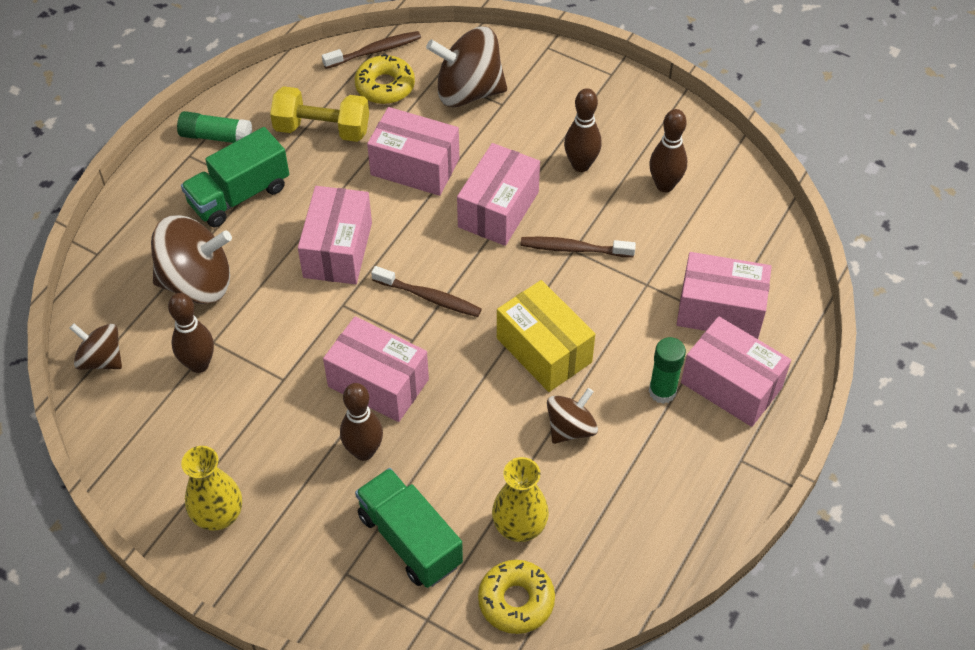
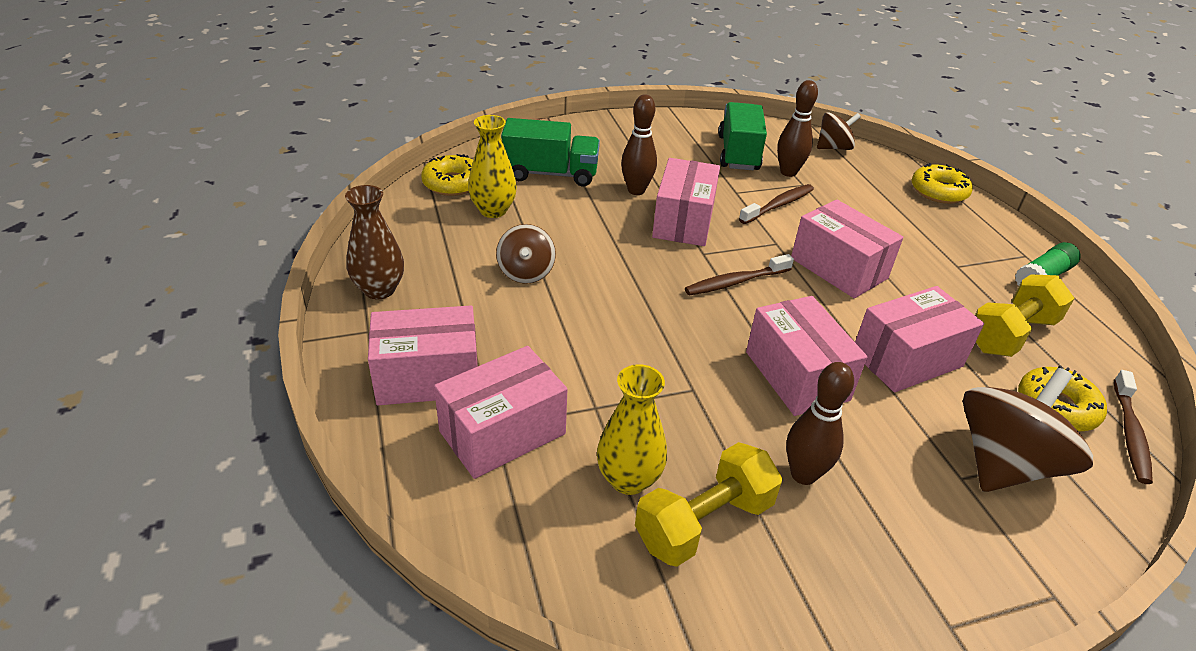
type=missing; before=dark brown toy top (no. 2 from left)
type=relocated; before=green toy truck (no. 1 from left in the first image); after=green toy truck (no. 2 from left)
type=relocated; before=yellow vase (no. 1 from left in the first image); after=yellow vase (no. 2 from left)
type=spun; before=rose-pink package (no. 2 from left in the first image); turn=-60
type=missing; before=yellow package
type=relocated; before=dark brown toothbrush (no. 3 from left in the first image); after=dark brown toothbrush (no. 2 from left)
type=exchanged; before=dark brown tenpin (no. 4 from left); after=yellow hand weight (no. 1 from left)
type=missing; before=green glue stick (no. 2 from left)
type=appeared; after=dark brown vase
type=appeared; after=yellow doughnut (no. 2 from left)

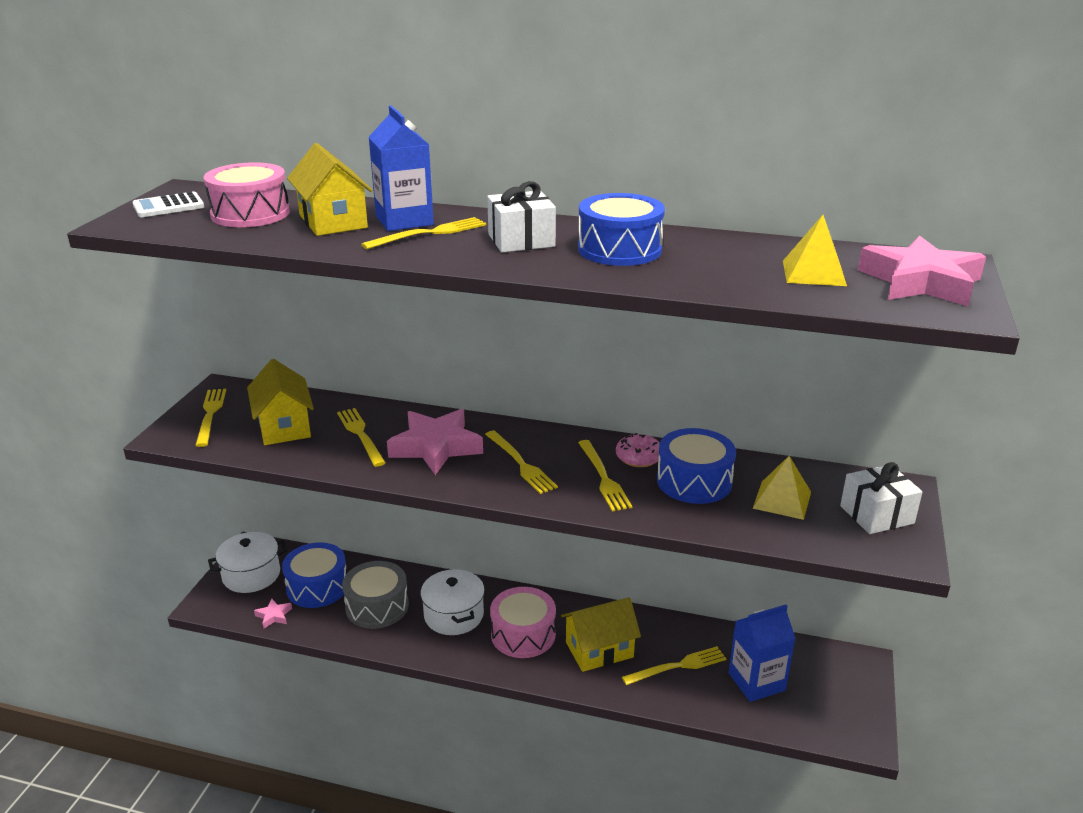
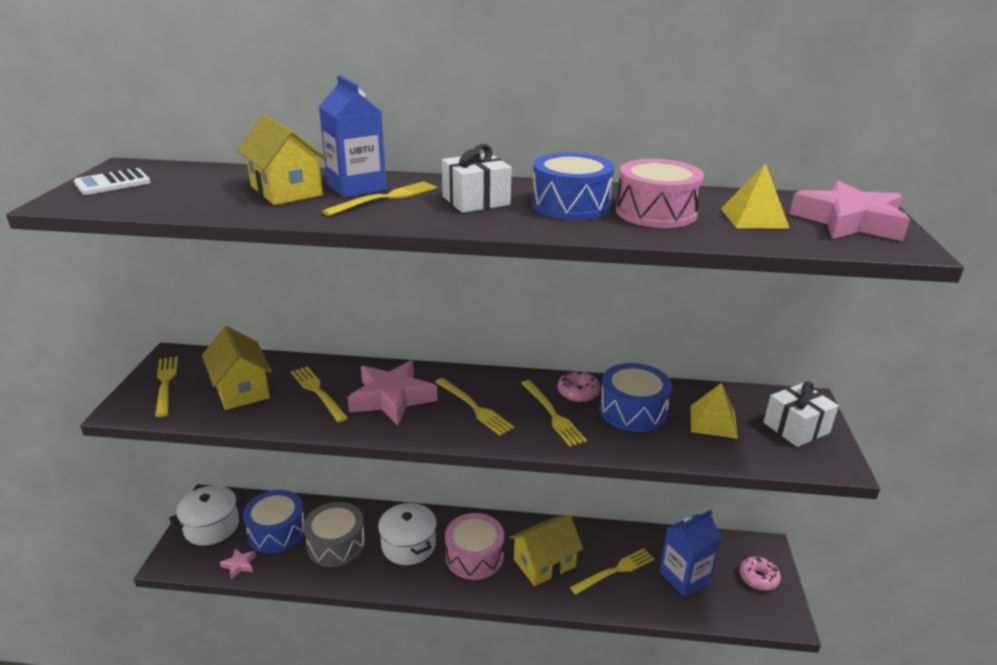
type=relocated; before=rose-pink snare drum (no. 1 from left in the first image); after=rose-pink snare drum (no. 2 from left)
type=appeared; after=rose-pink doughnut (no. 2 from left)

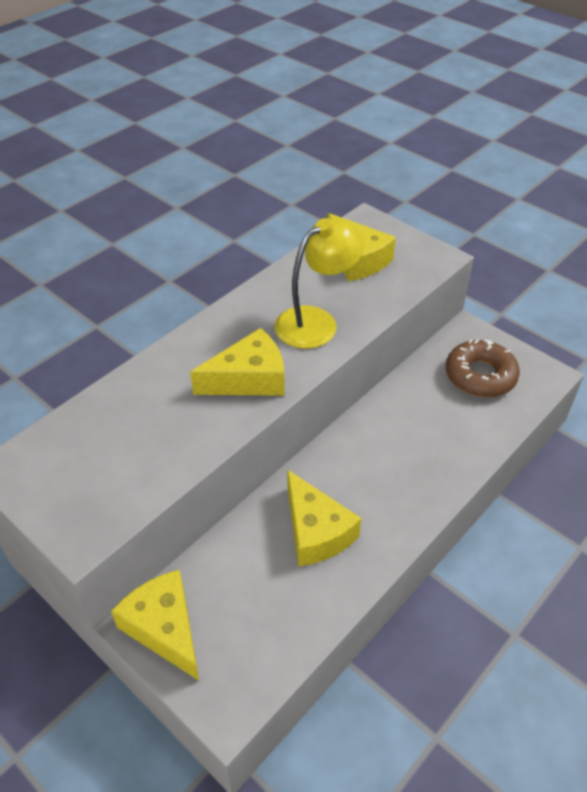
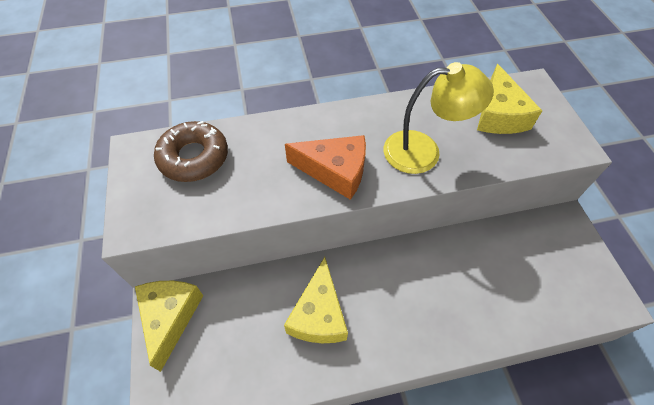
type=colour; before=yellow cheese (no. 2 from left); after=orange-coloured cheese
type=relocated; before=dark brown doughnut

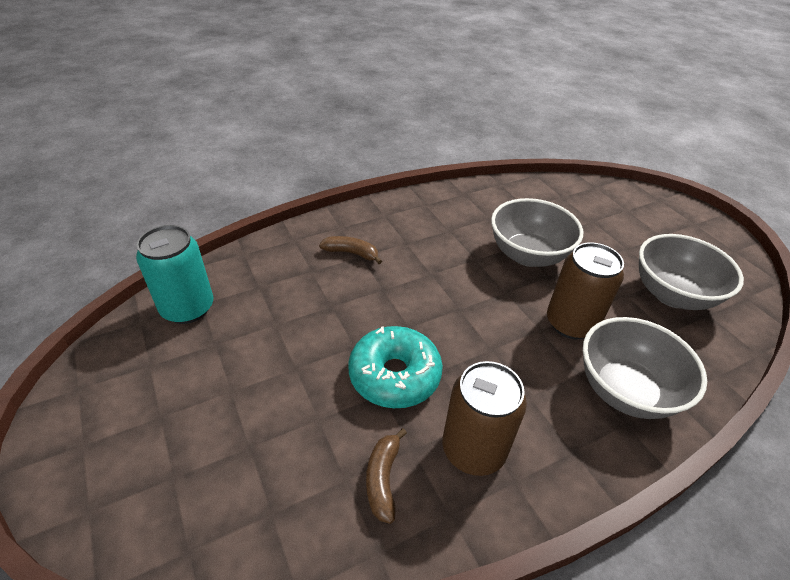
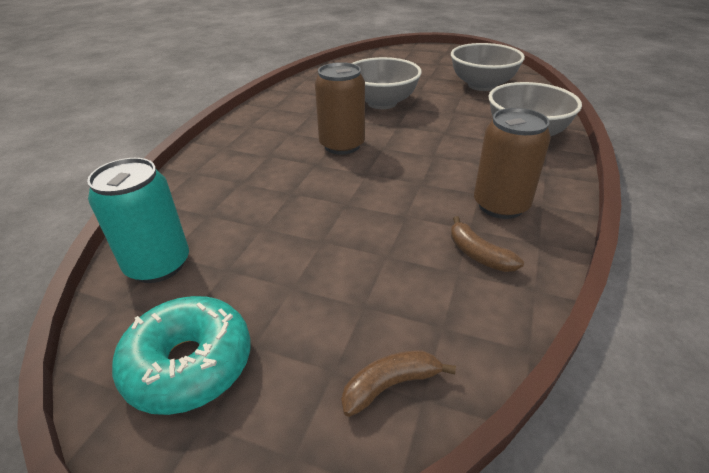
type=relocated; before=dark brown banana (no. 1 from left)
type=relocated; before=teal doughnut
type=relocated; before=dark brown can (no. 2 from left in the first image); after=dark brown can (no. 1 from left)

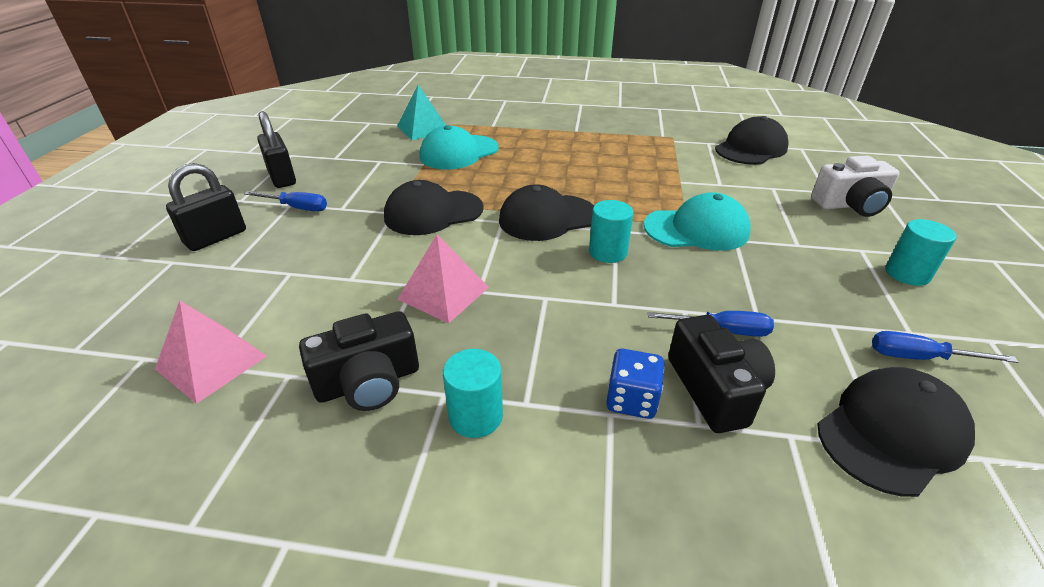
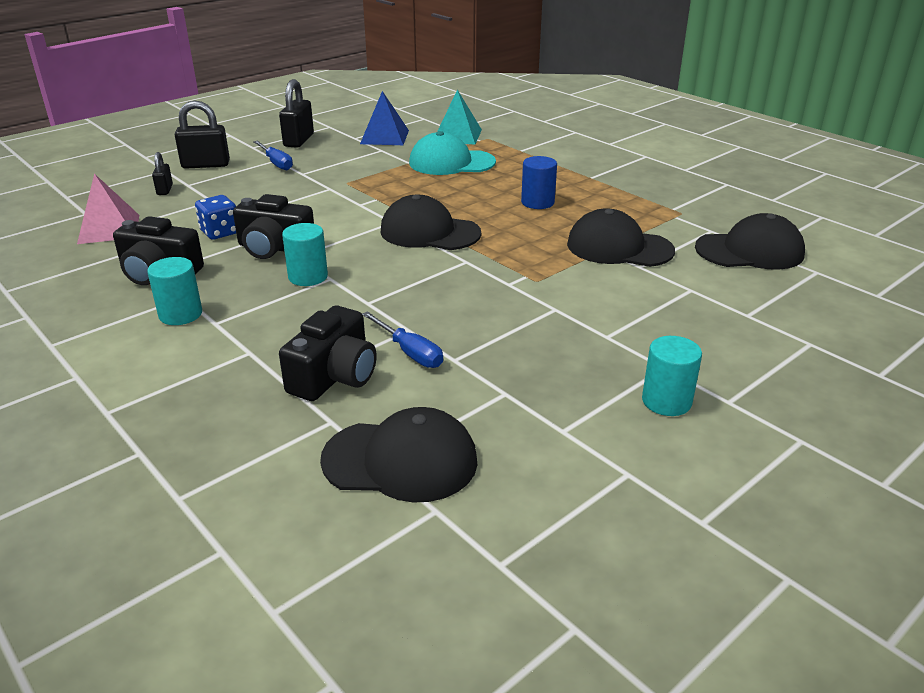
type=relocated; before=black baseball cap (no. 1 from left in the first image); after=black baseball cap (no. 3 from left)
type=exchanged; before=rose-pink solid pyramid (no. 2 from left); after=black camera (no. 2 from left)
type=relocated; before=teal cylinder shape (no. 2 from left)
type=relocated; before=cobalt game die
type=missing; before=teal baseball cap (no. 2 from left)
type=missing; before=white camera
type=missing; before=cobalt hand screwdriver (no. 3 from left)
type=appeared; after=black padlock (no. 1 from left)
type=appeared; after=cobalt solid pyramid
type=appeared; after=cobalt cylinder shape

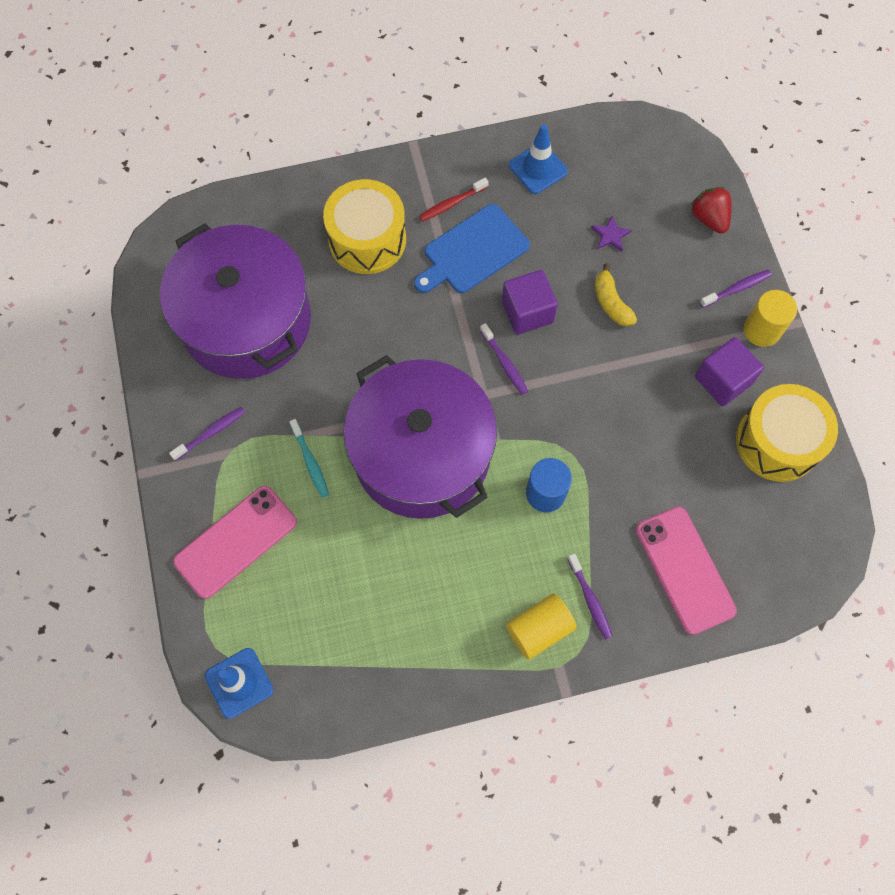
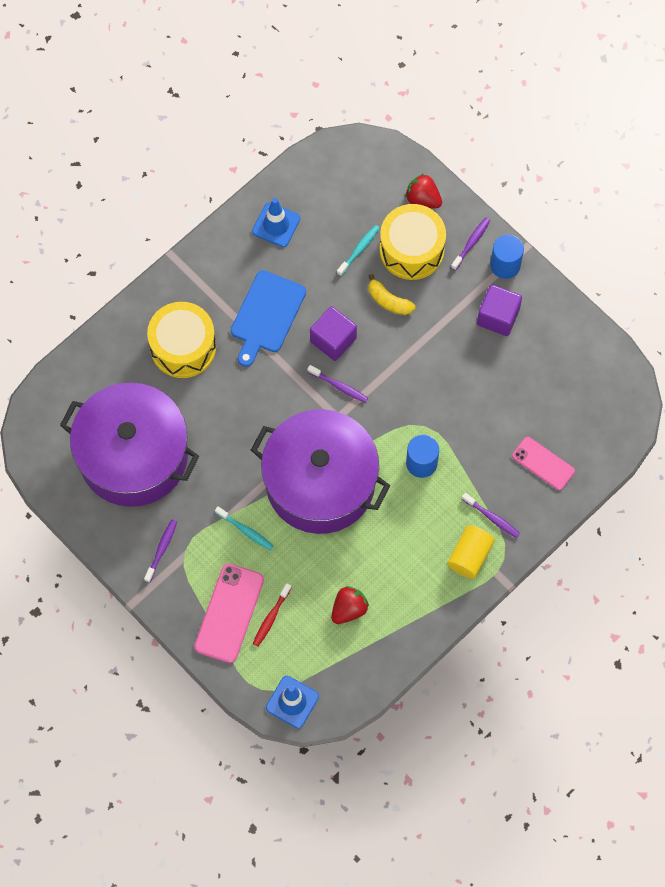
type=relocated; before=scarlet toothbrush
type=exchanged; before=purple star; after=teal toothbrush (no. 2 from left)
type=size; before=rose-pink smartphone (no. 2 from left); scale=0.65
type=relocated; before=yellow snare drum (no. 2 from left)
type=colour; before=yellow cylinder shape (no. 2 from left); after=cobalt cylinder shape (no. 2 from left)
type=appeared; after=scarlet berry (no. 1 from left)

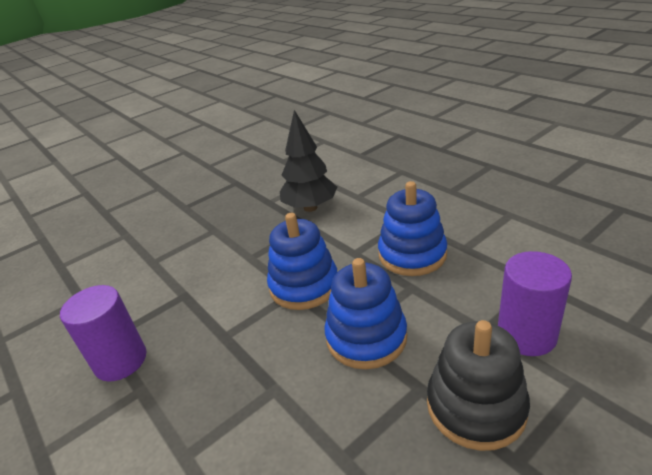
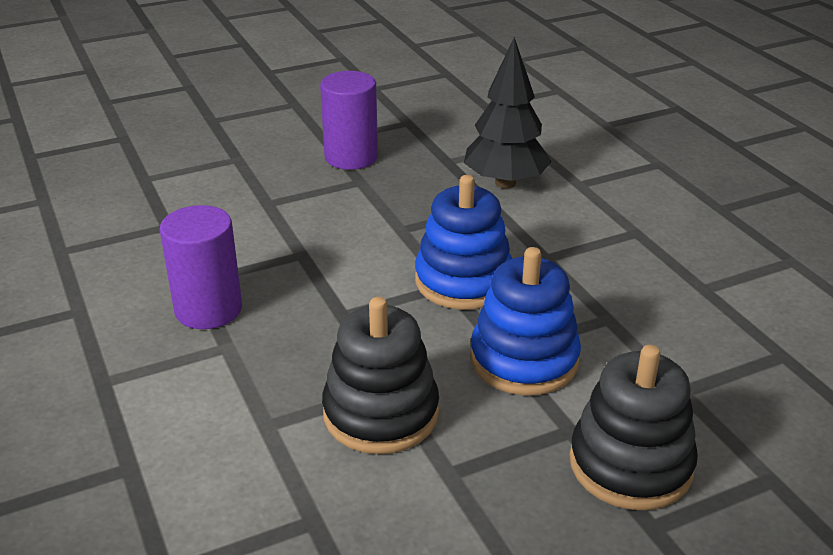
type=missing; before=cobalt stacking rings (no. 3 from left)
type=relocated; before=purple cylinder shape (no. 2 from left)
type=appeared; after=black stacking rings (no. 1 from left)

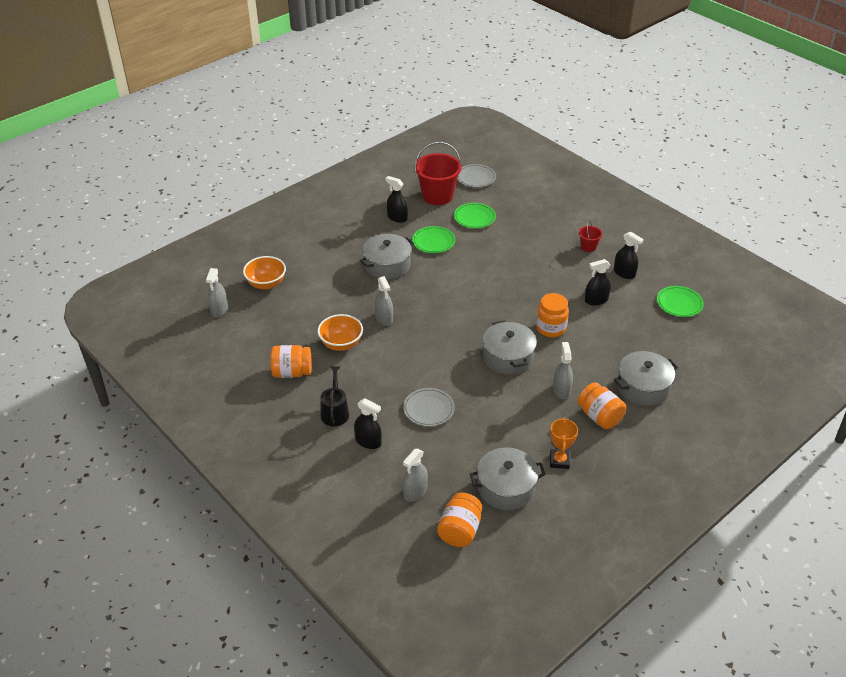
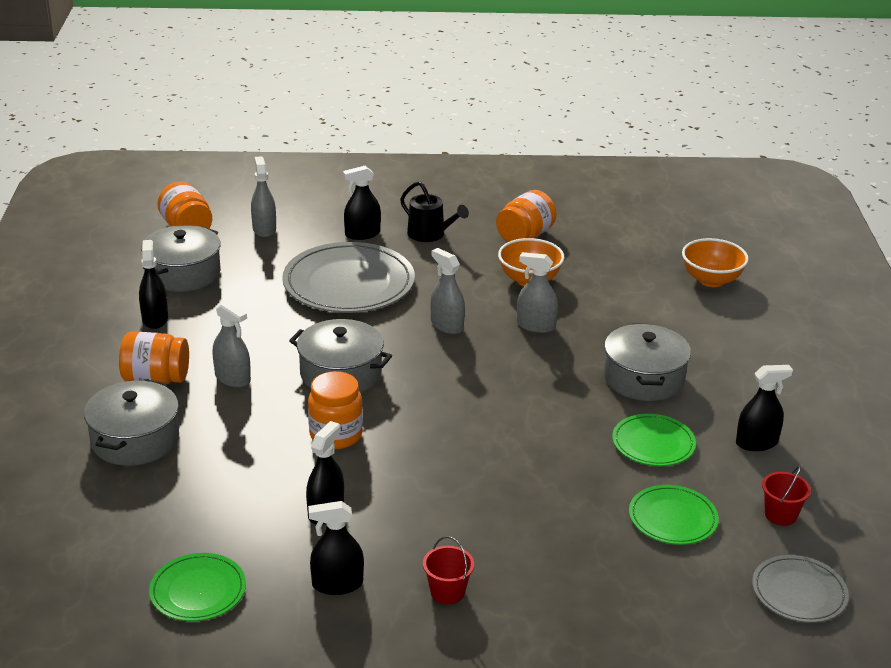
type=relocated; before=ash-grey spray cleaner (no. 1 from left in the first image); after=ash-grey spray cleaner (no. 3 from left)
type=size; before=ash-grey plate (no. 1 from left); scale=1.85
type=size; before=scarlet bucket (no. 1 from left in the first image); scale=0.48
type=exchanged; before=orange-coloured award cup; after=black spray cleaner (no. 1 from left)

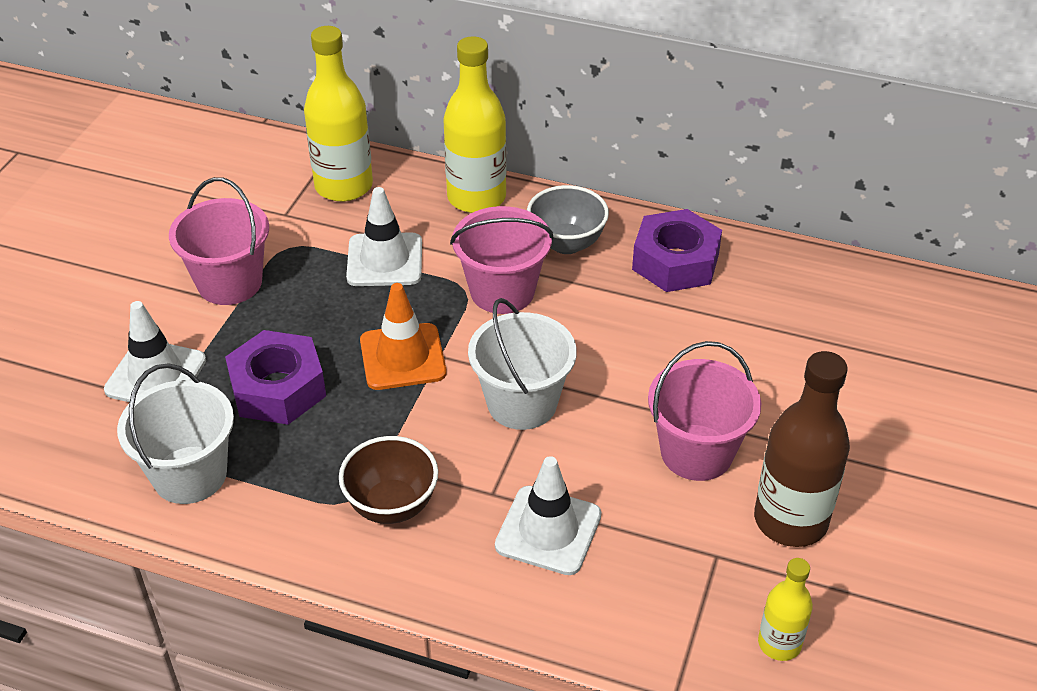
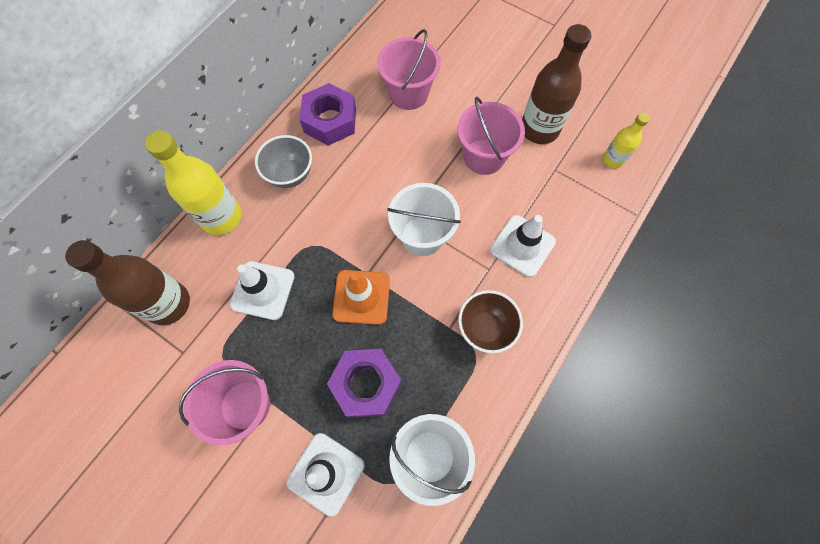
type=colour; before=yellow bottle (no. 1 from left); after=dark brown bottle (no. 1 from left)
type=relocated; before=rose-pink bucket (no. 2 from left)

